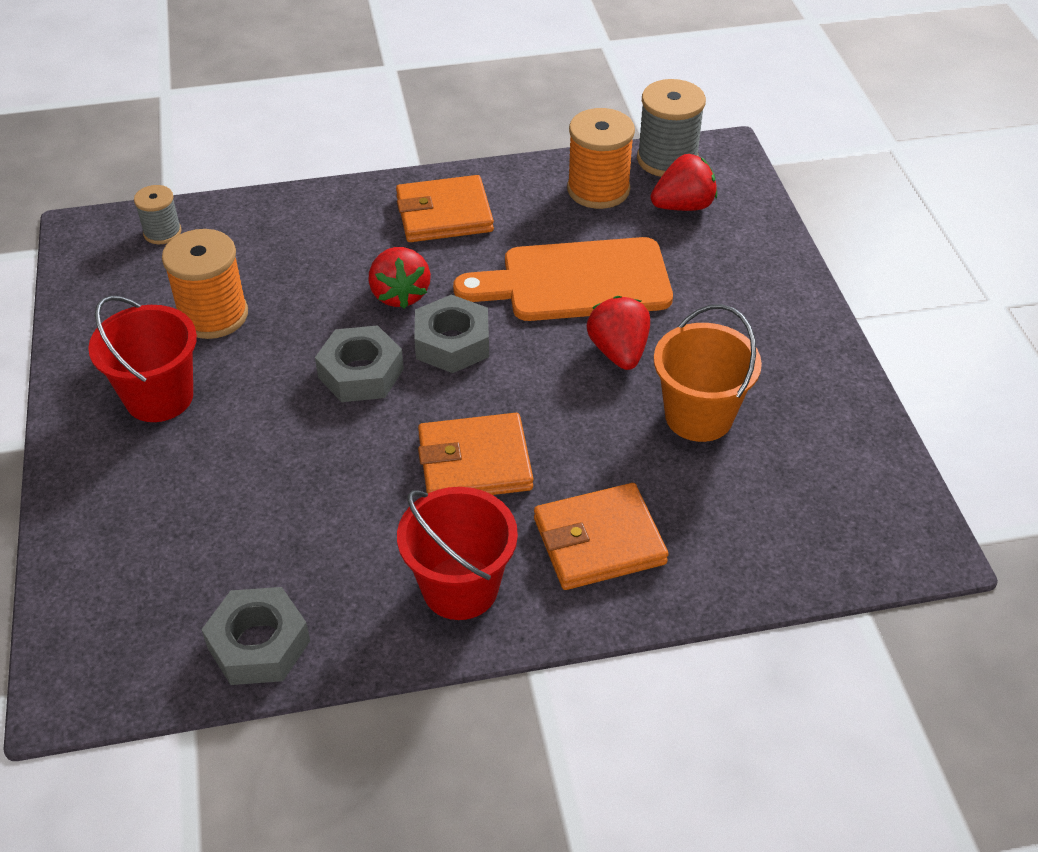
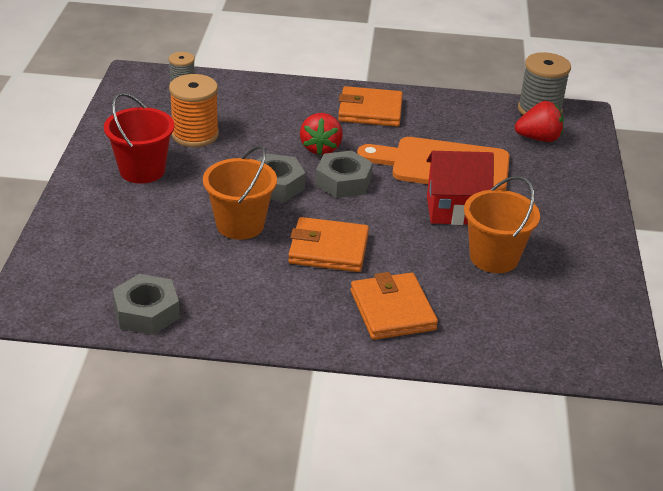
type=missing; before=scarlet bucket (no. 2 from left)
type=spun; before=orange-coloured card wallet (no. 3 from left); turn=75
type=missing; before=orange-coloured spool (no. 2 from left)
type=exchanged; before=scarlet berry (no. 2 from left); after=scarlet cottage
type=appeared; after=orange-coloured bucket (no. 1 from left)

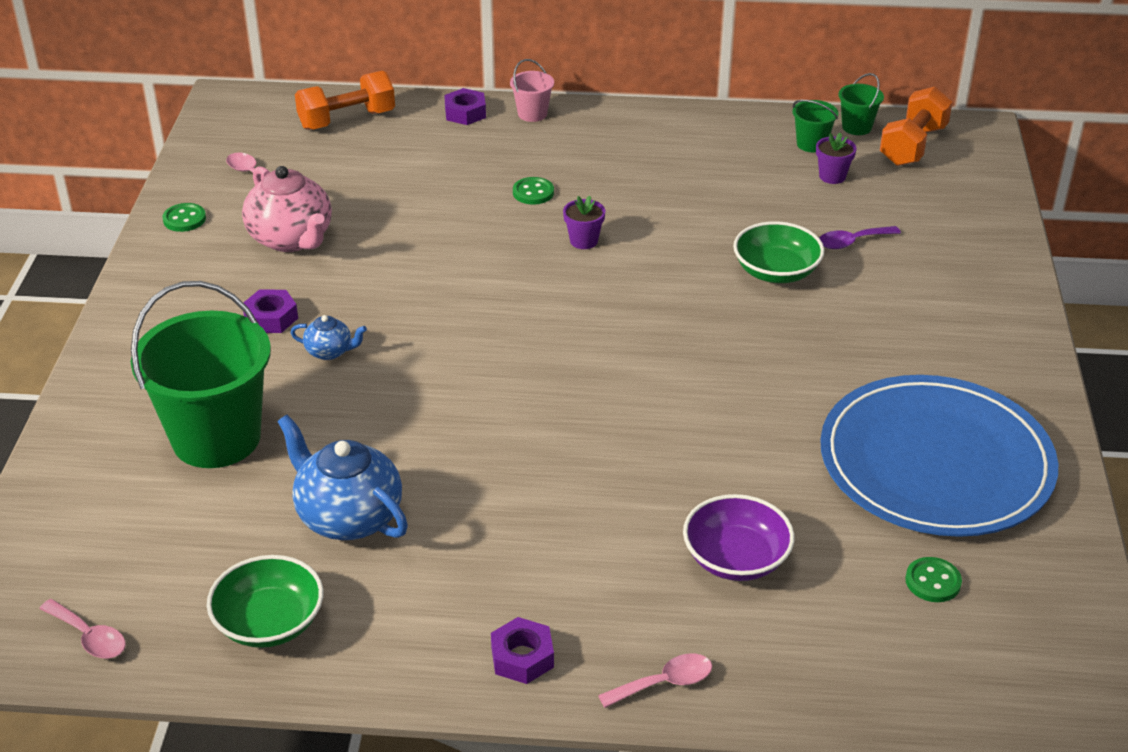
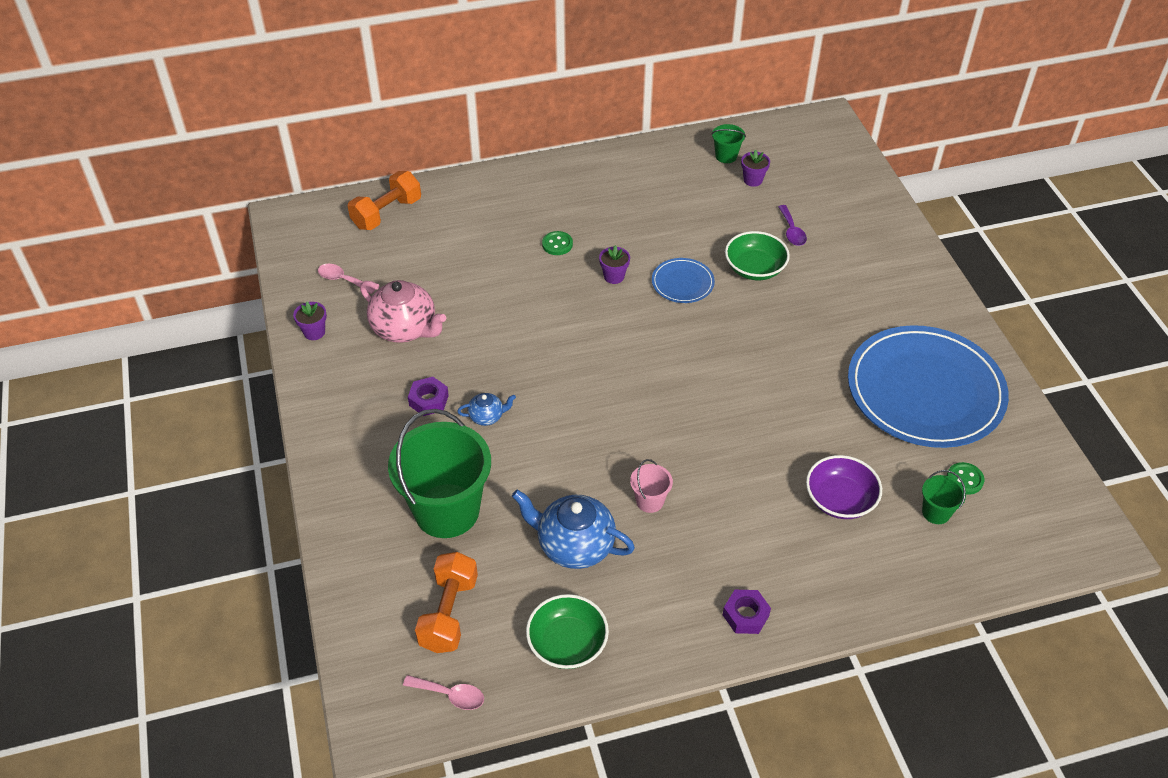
type=exchanged; before=green shirt button (no. 1 from left); after=purple flower pot (no. 1 from left)
type=missing; before=purple hexagon nut (no. 2 from left)
type=relocated; before=rose-pink bucket
type=missing; before=rose-pink teaspoon (no. 3 from left)
type=spun; before=purple teaspoon; turn=-60
type=relocated; before=green bucket (no. 3 from left)
type=relocated; before=orange-coloured hand weight (no. 2 from left)
type=appeared; after=cobalt plate (no. 1 from left)

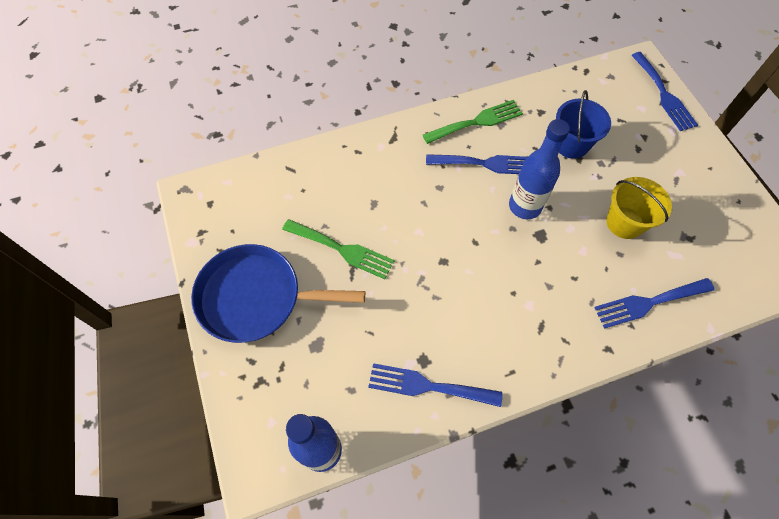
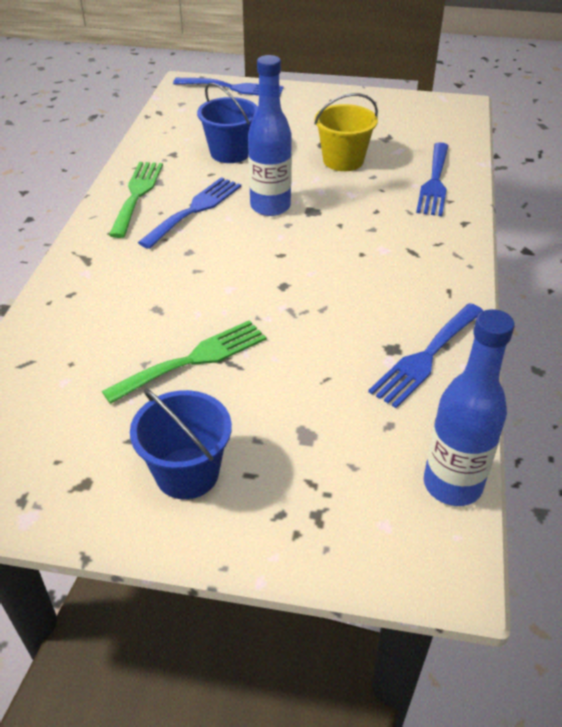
type=exchanged; before=cobalt skillet; after=cobalt bucket (no. 1 from left)

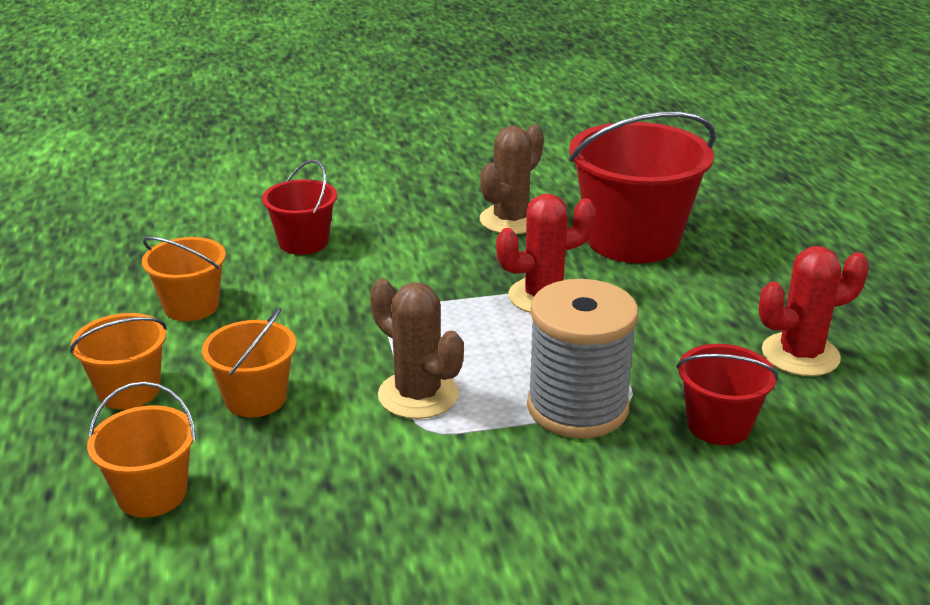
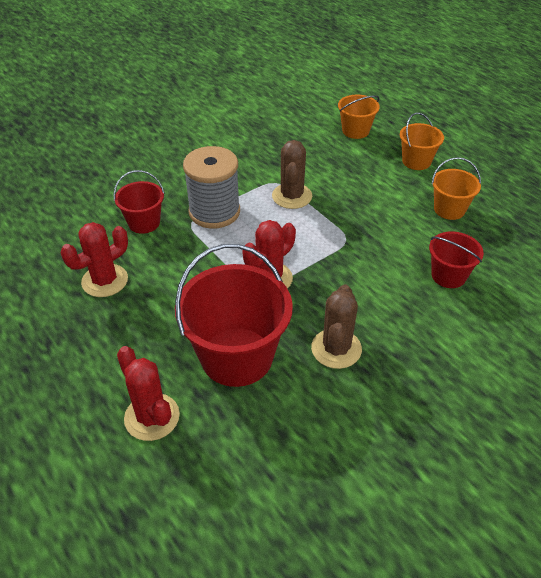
type=missing; before=orange-coloured bucket (no. 4 from left)
type=spun; before=dark brown saguaro cactus (no. 1 from left); turn=75
type=appeared; after=scarlet saguaro cactus (no. 2 from left)

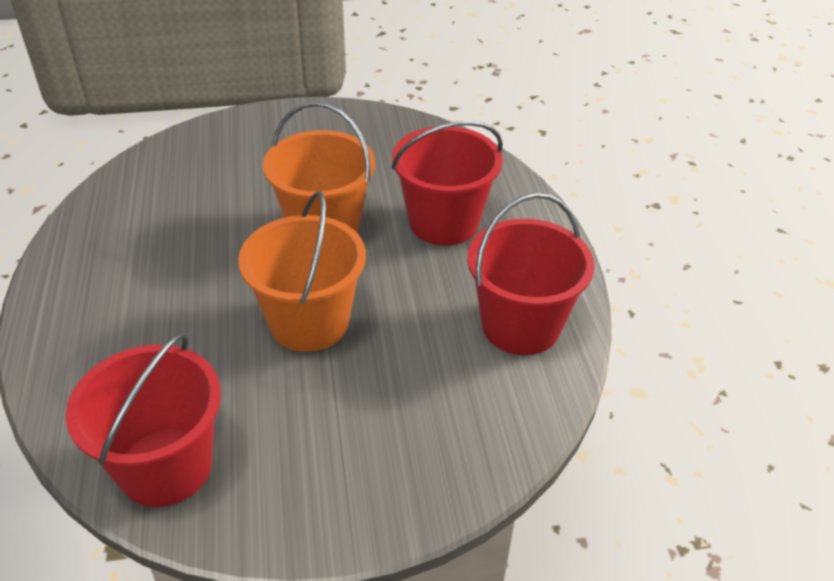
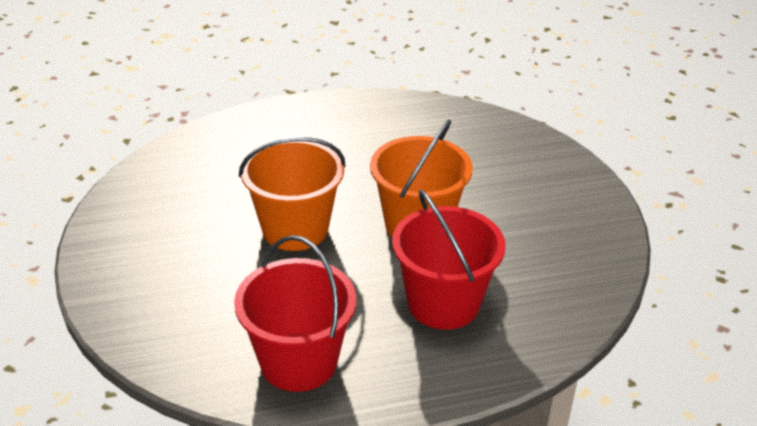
type=missing; before=scarlet bucket (no. 1 from left)

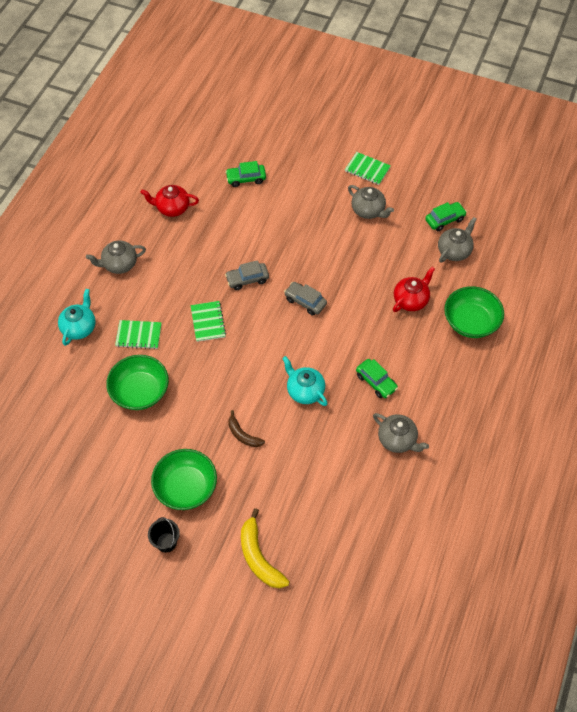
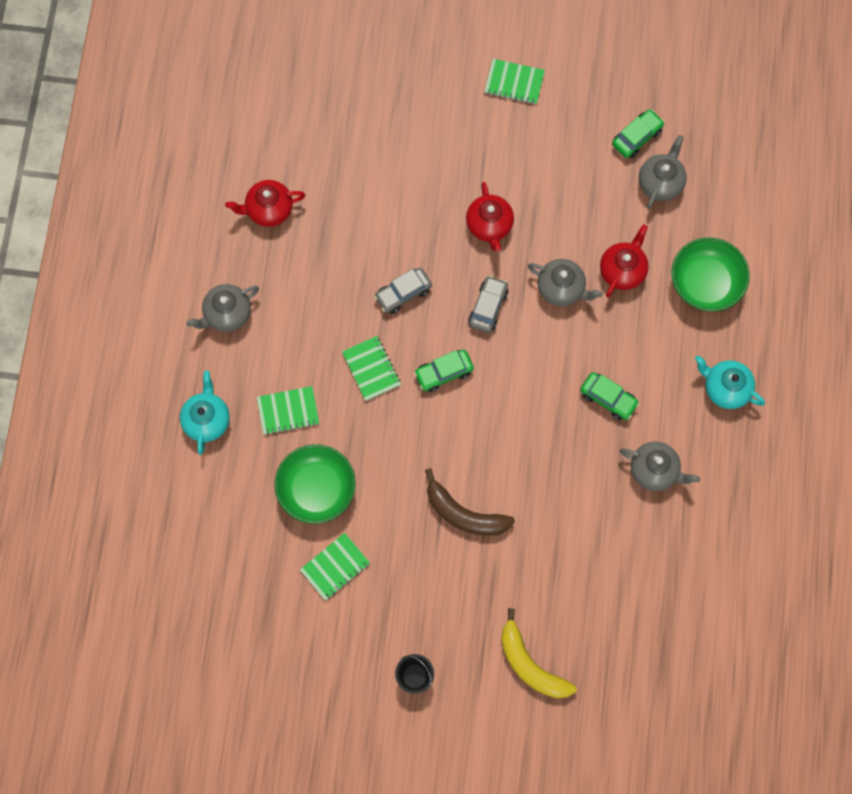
type=missing; before=green deep dish (no. 2 from left)
type=relocated; before=green automobile (no. 1 from left)
type=size; before=dark brown banana; scale=1.63
type=relocated; before=teal tea pot (no. 2 from left)
type=spun; before=ash-grey automobile (no. 2 from left); turn=90
type=relocated; before=ash-grey tea pot (no. 2 from left)
type=appeared; after=green notepad (no. 2 from left)
type=appeared; after=scarlet tea pot (no. 2 from left)

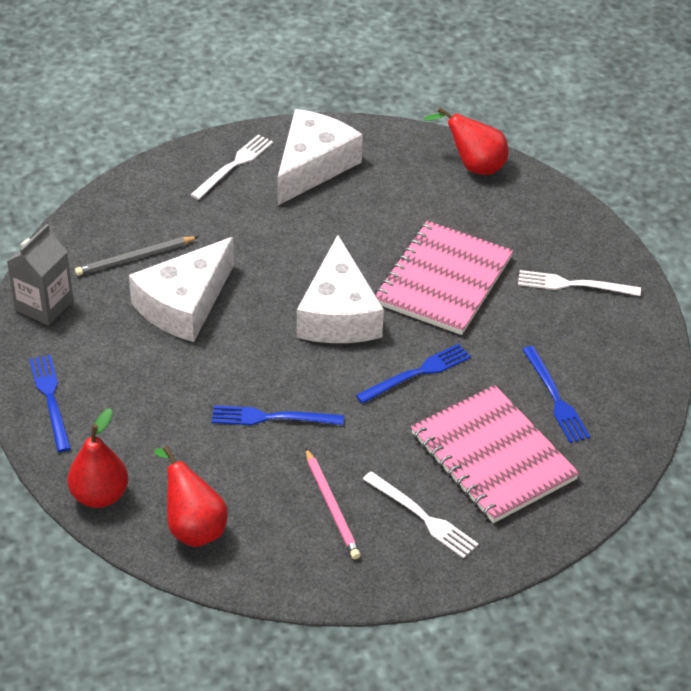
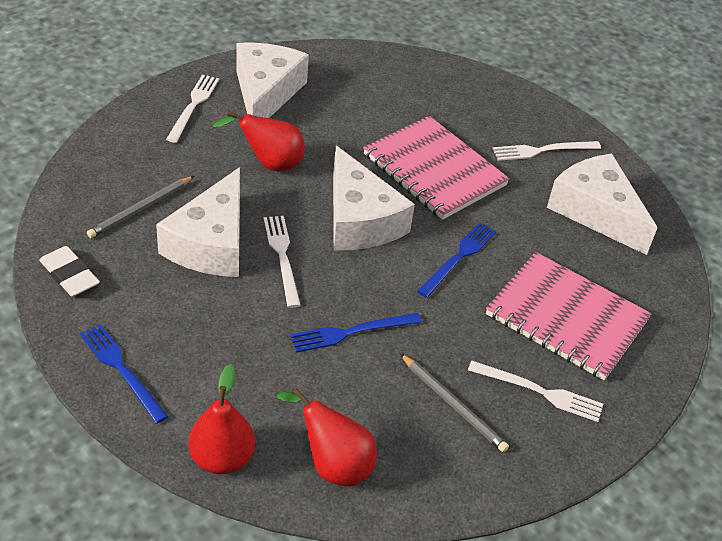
type=exchanged; before=ash-grey juice carton; after=white pencil eraser
type=colour; before=rose-pink wooden pencil; after=ash-grey wooden pencil (no. 2 from left)
type=spun; before=rose-pink notepad (no. 1 from left); turn=-45
type=relocated; before=scarlet pear fruit (no. 3 from left in the first image); after=scarlet pear fruit (no. 2 from left)
type=missing; before=cobalt table fork (no. 4 from left)
type=appeared; after=white table fork (no. 2 from left)
type=appeared; after=white cheese (no. 4 from left)

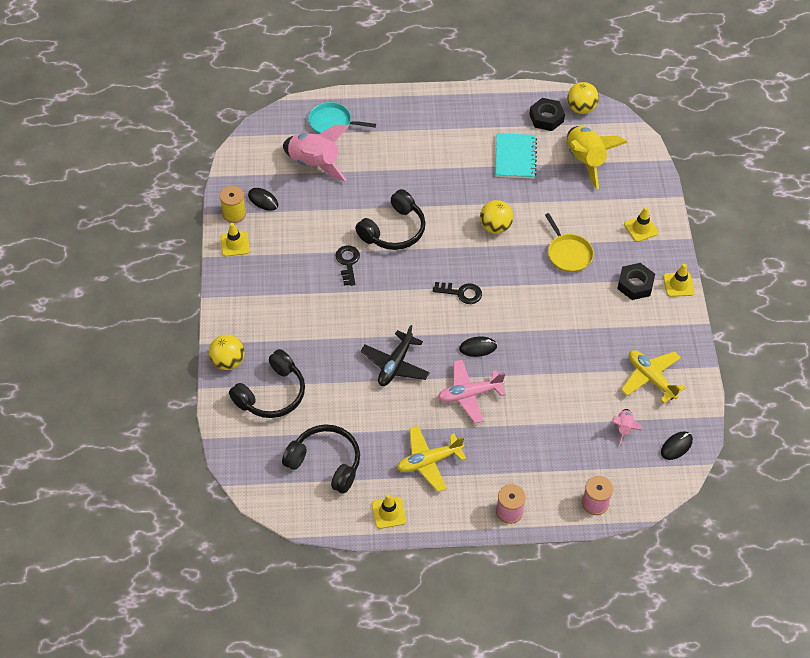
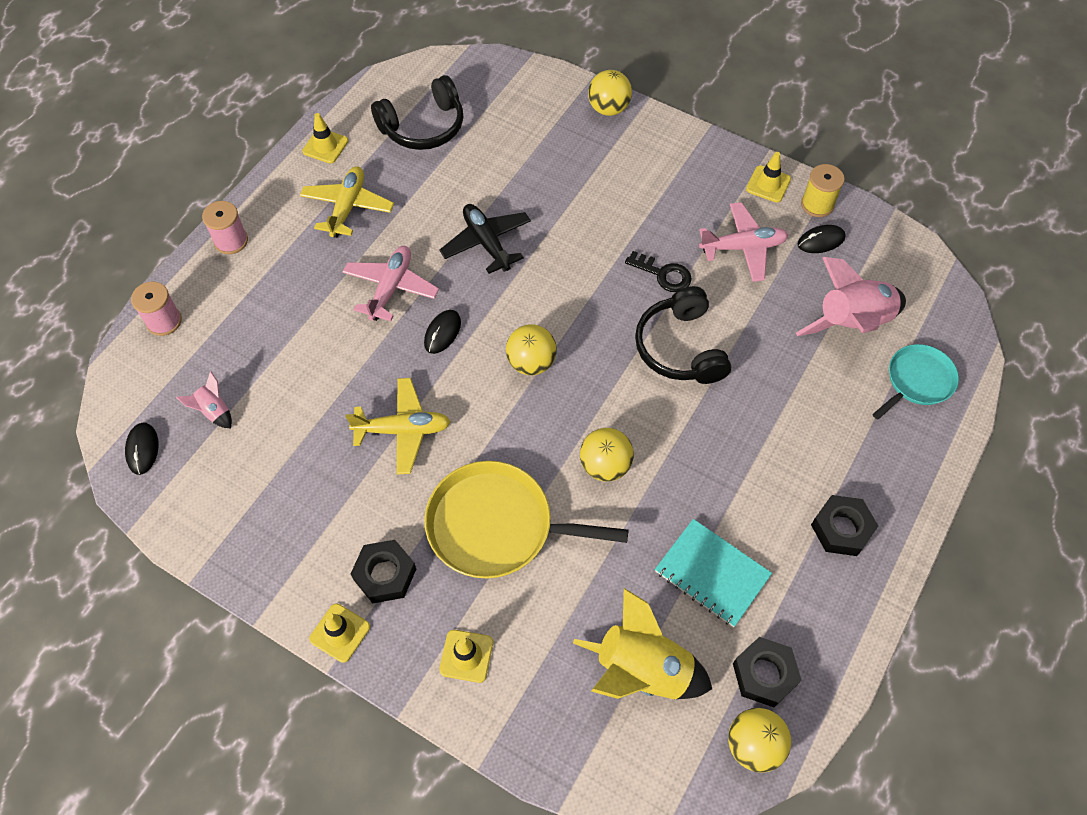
type=missing; before=black over-ear headphones (no. 1 from left)
type=exchanged; before=black latchkey (no. 2 from left); after=yellow sphere (no. 1 from left)
type=size; before=yellow skillet; scale=1.69
type=relocated; before=yellow aeroplane (no. 2 from left)
type=appeared; after=rose-pink aeroplane (no. 2 from left)
type=appeared; after=black hexagon nut (no. 3 from left)

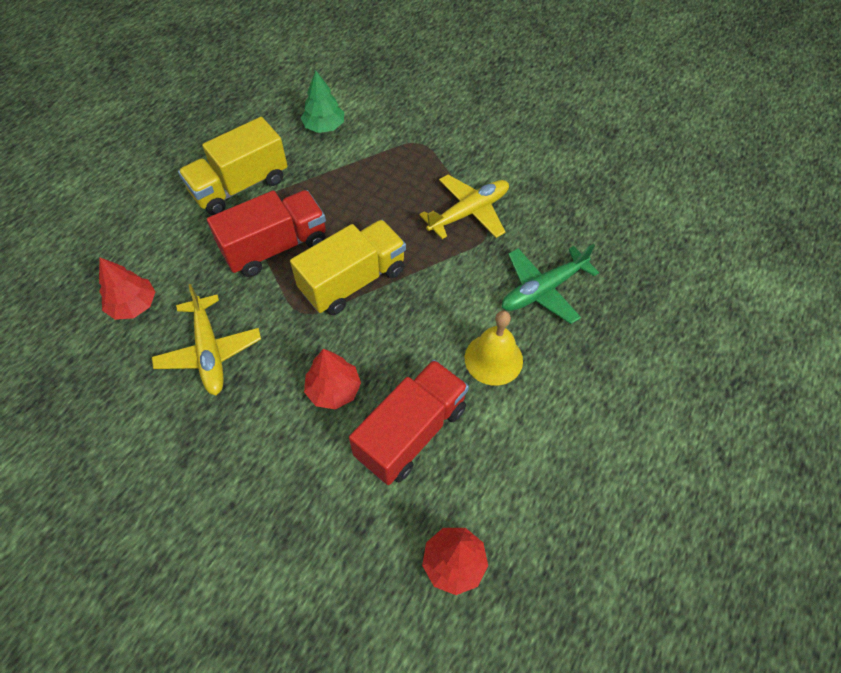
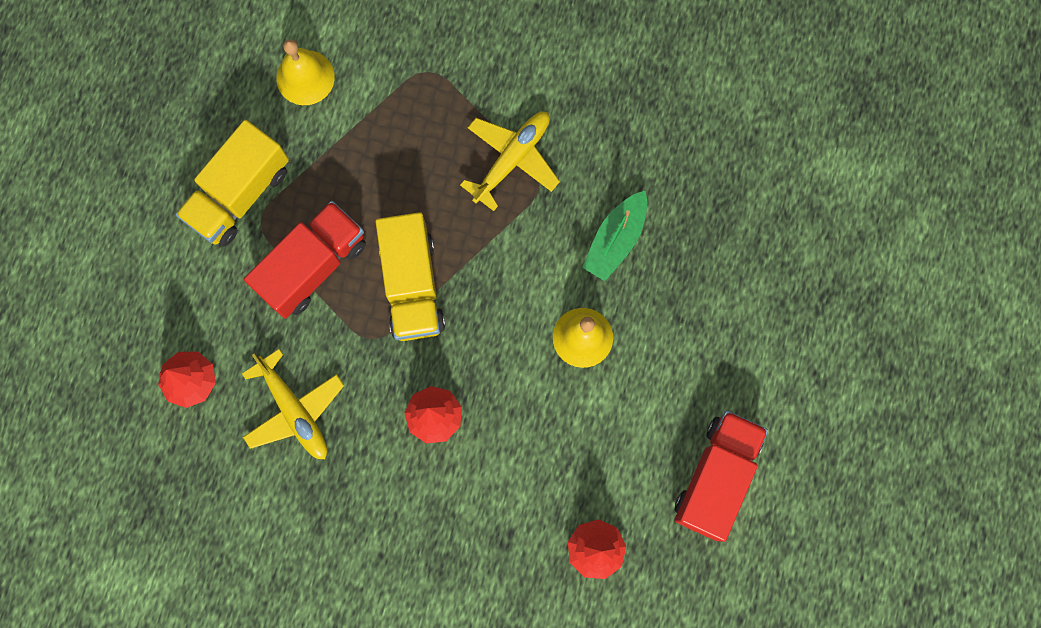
type=spun; before=yellow toy truck (no. 2 from left); turn=135
type=exchanged; before=green fir tree; after=yellow school bell (no. 1 from left)
type=relocated; before=scarlet toy truck (no. 2 from left)
type=exchanged; before=green aeroplane; after=green boat

